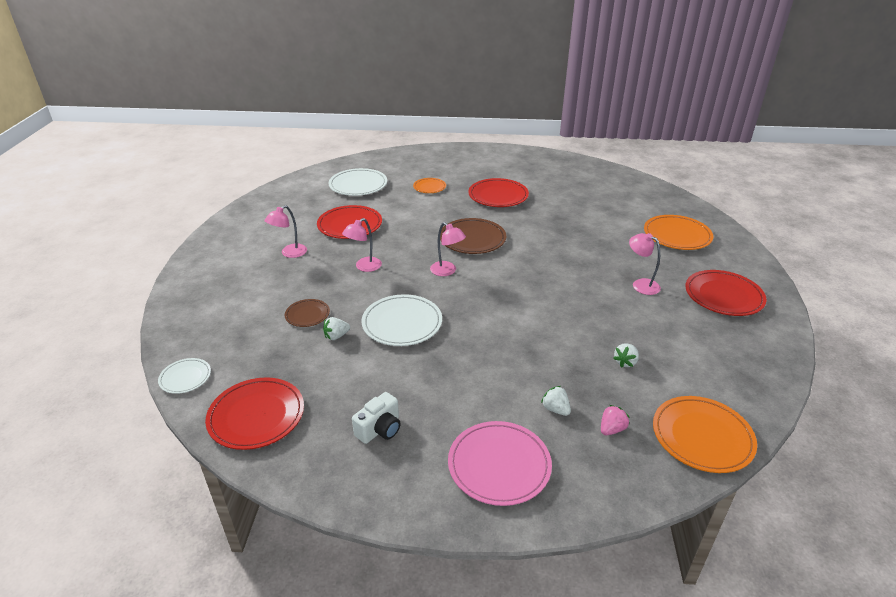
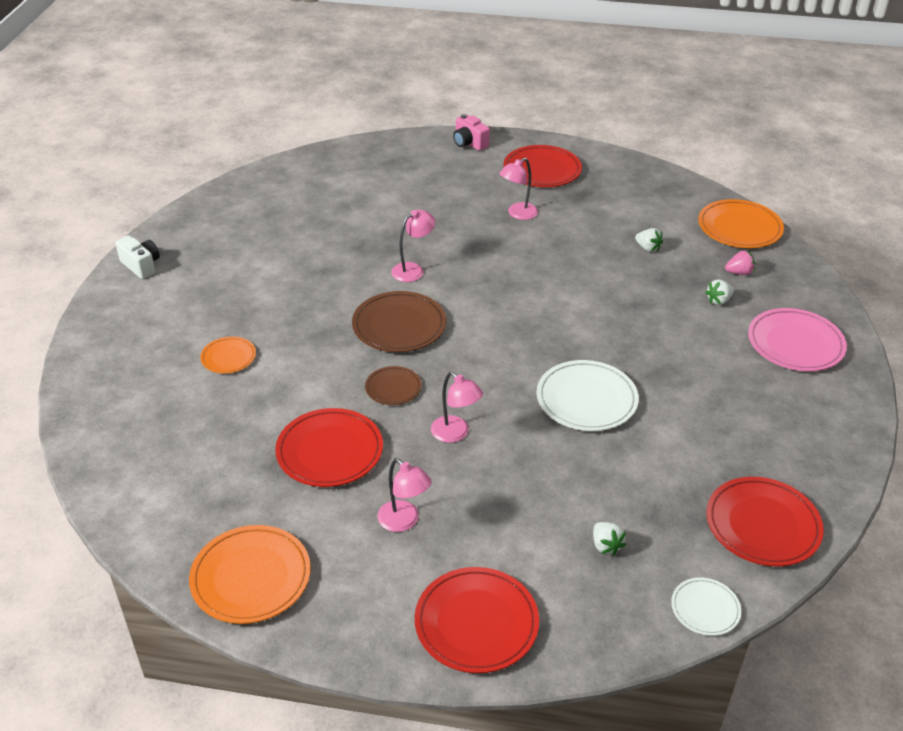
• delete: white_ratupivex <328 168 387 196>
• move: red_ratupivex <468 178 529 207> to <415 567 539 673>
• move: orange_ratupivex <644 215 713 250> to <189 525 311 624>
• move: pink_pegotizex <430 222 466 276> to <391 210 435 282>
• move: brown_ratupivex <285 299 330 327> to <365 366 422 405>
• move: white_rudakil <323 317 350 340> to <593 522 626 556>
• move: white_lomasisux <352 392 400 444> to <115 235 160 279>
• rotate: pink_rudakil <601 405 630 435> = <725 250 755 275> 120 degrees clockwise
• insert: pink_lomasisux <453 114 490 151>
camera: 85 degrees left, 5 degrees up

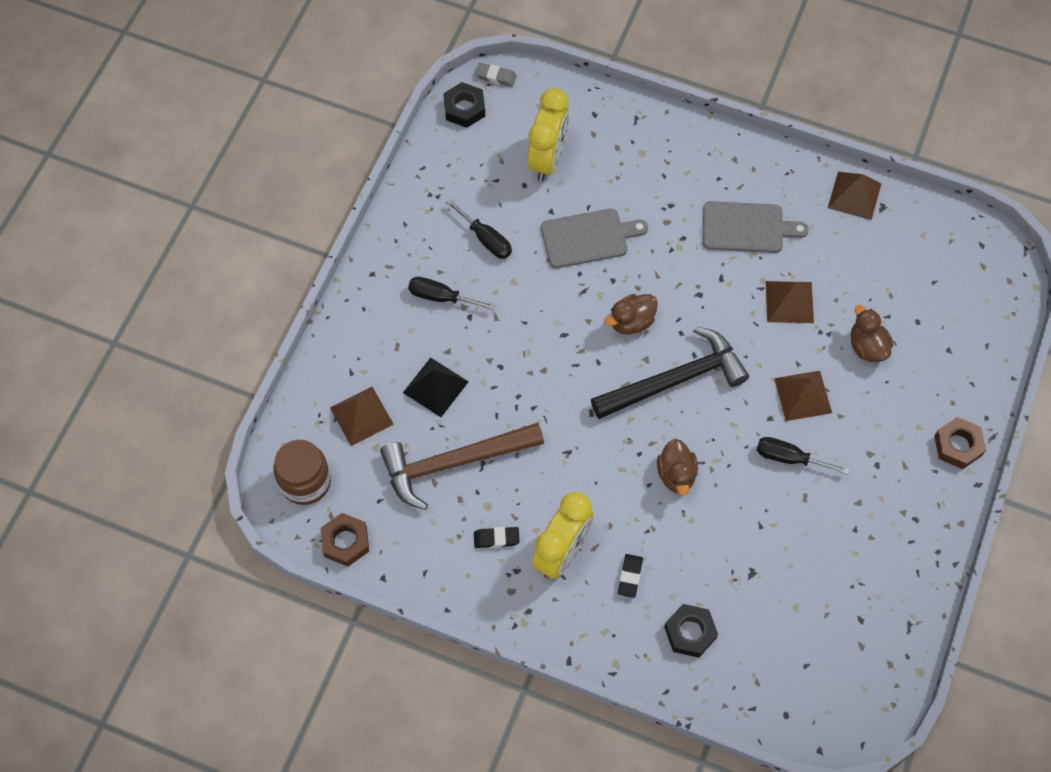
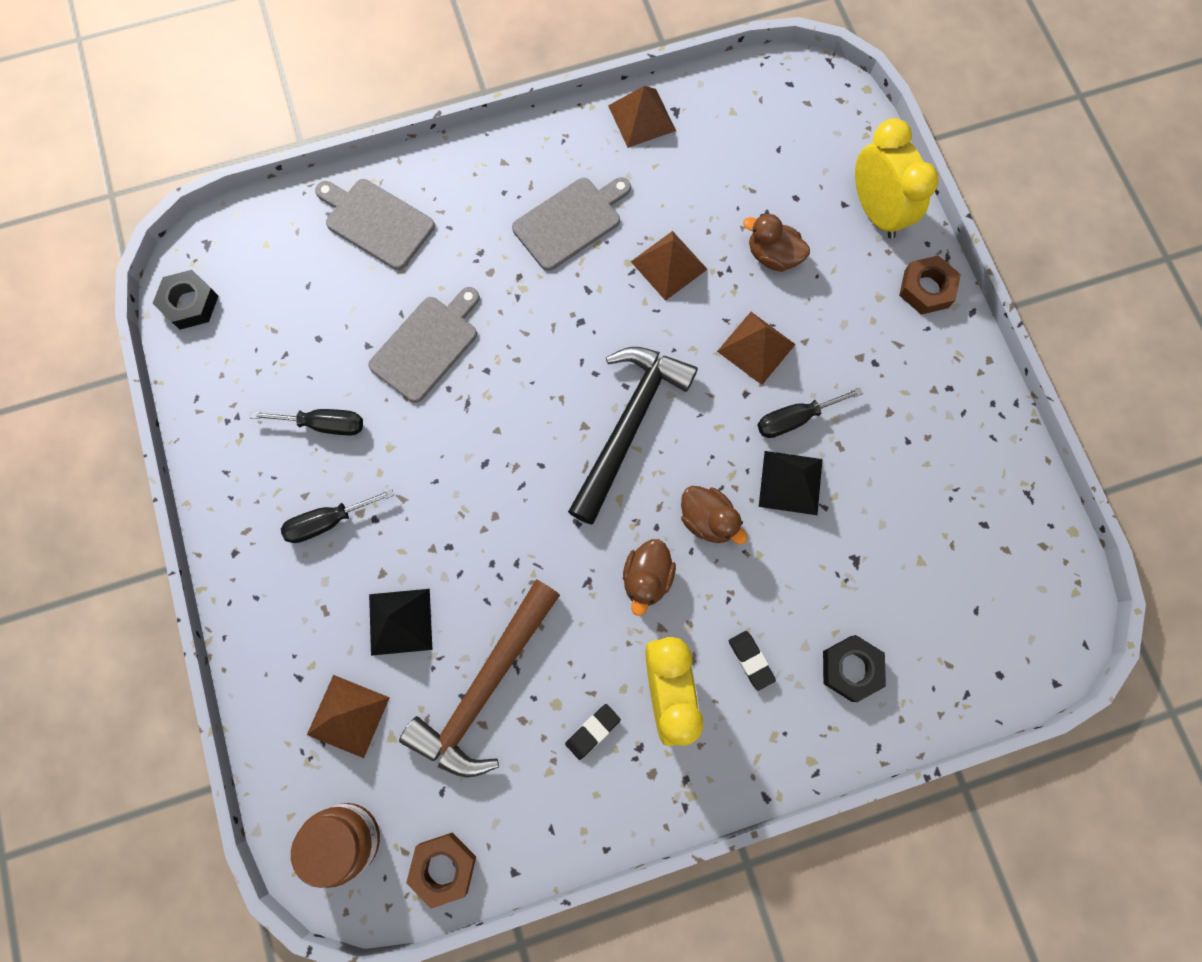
• delete: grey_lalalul <475 63 517 87>
• move: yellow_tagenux <527 88 569 181> to <855 118 939 239>
• move: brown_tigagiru <605 294 658 334> to <623 539 676 616>
• insert: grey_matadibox <315 179 435 270>
• insert: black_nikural <759 451 823 515>
camera: 40 degrees left, 10 degrees up

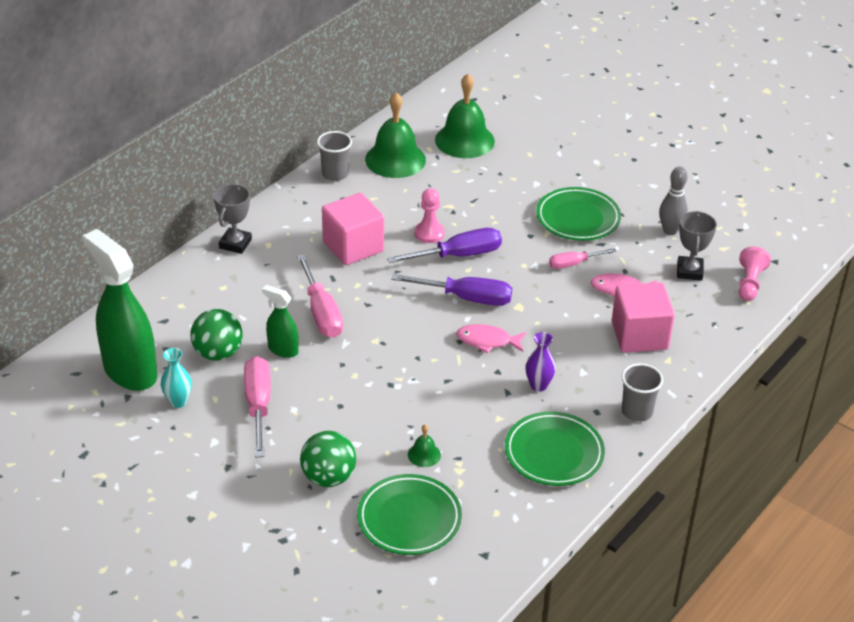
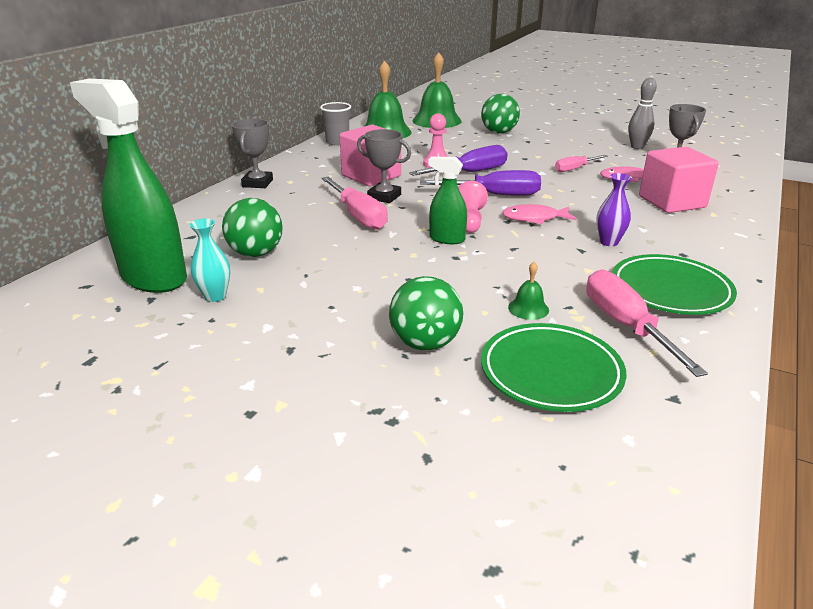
• delete: green_ratupivex <536 187 621 241>
• move: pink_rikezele <739 247 771 301> to <458 181 488 233>
• move: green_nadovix <262 285 299 358> to <428 157 467 244>
• move: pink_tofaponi <244 356 271 457> to <586 269 708 377>
• delete: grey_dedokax <622 363 663 422>
• insert: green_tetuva <481 94 520 133>
• insert: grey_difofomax <357 129 411 203>
camera: 10 degrees left, 10 degrees down

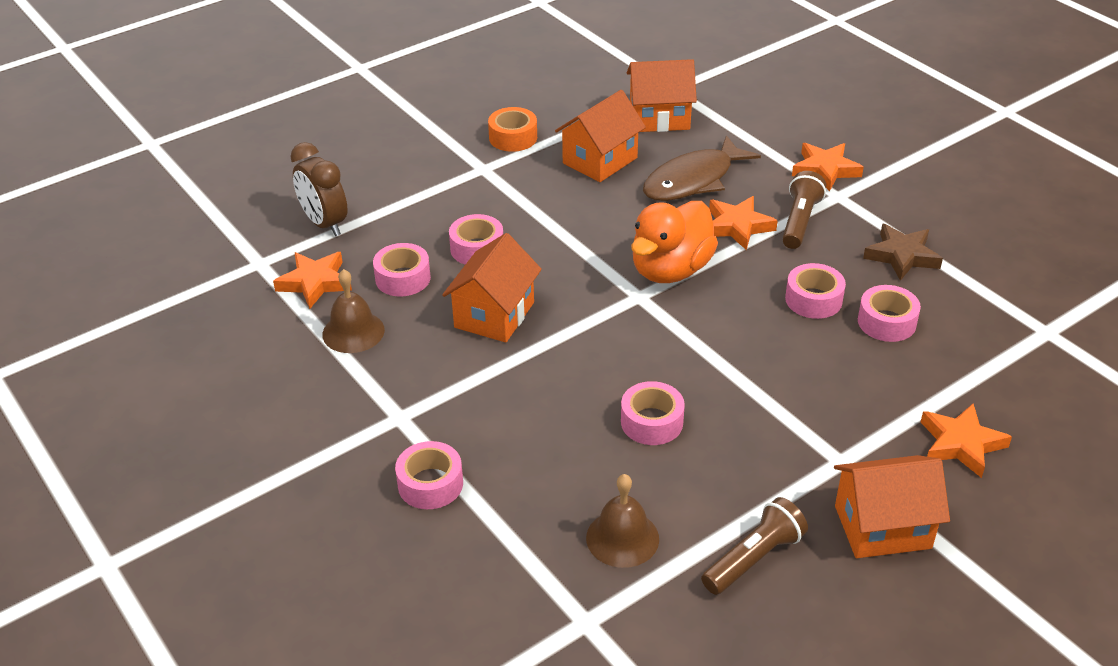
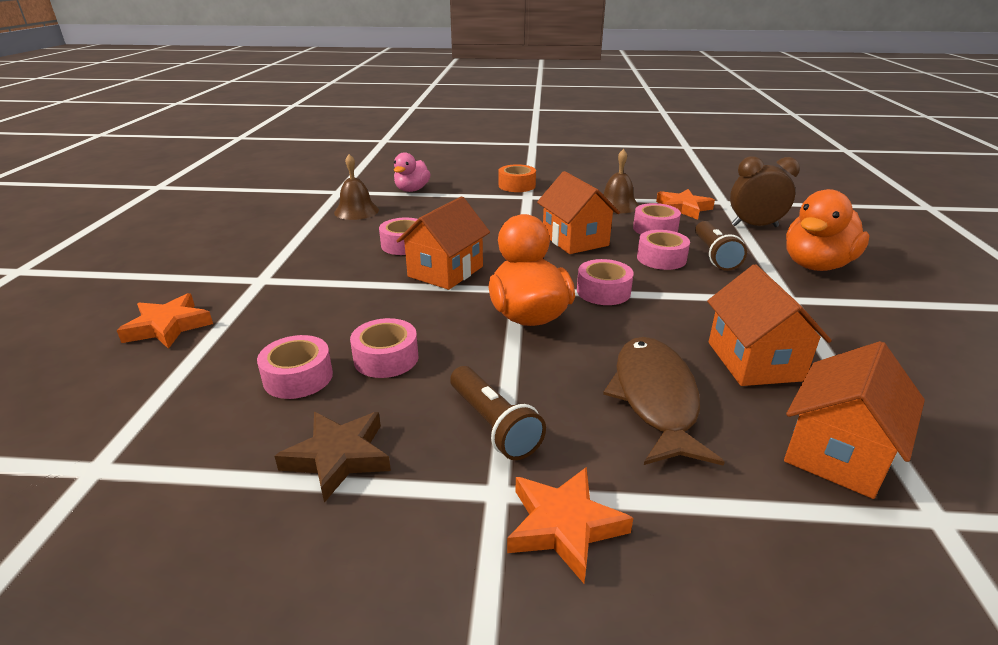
• move: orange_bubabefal <488 107 537 152> to <499 164 536 192>
• delete: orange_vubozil <709 196 778 250>
• move: pink_bubabefal <395 441 463 509> to <577 259 634 305>
• move: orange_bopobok <834 455 950 558> to <396 196 490 290>
• move: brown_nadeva <701 497 808 595> to <695 221 747 271>
• insert: pink_tigagiru <394 152 431 192>
• insert: orange_tigagiru <786 189 870 271>
camera: 130 degrees right, 10 degrees down

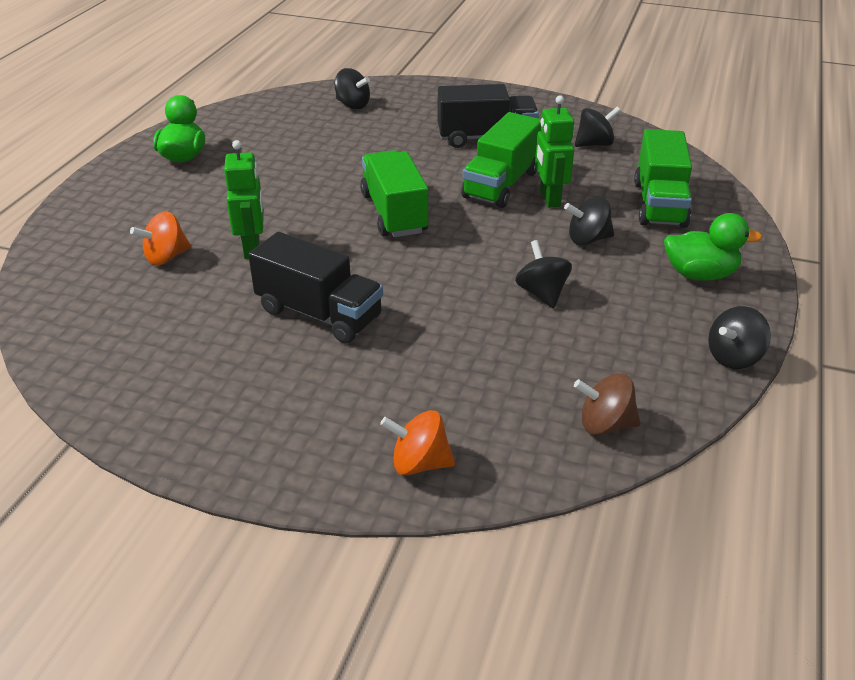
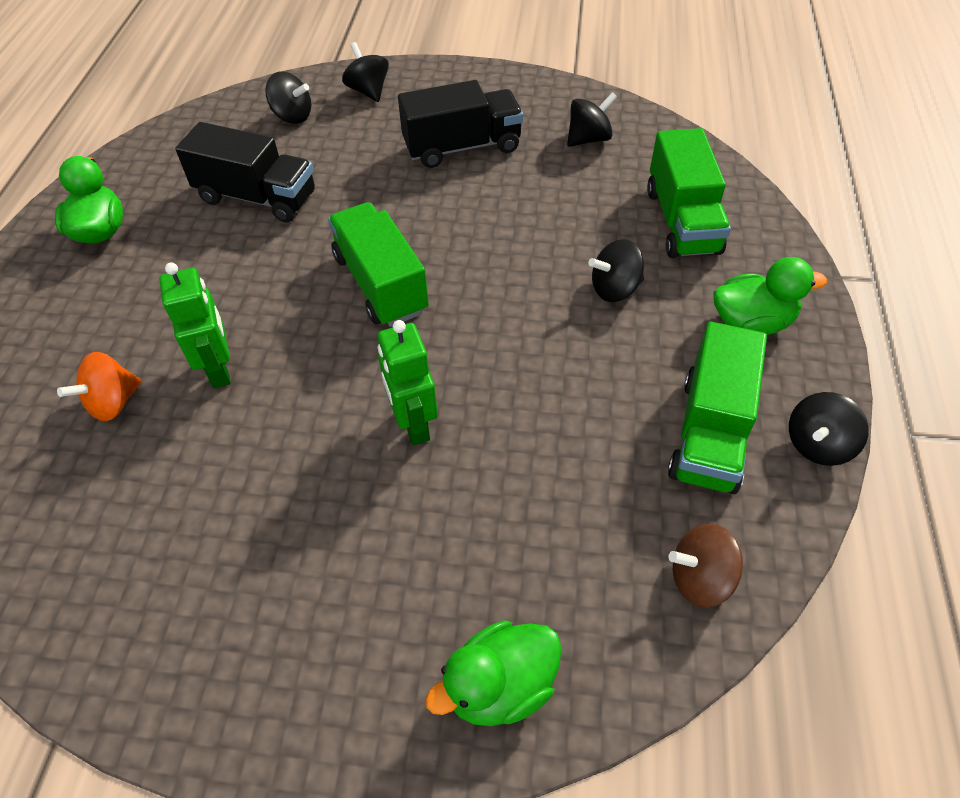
• move: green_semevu <535 95 574 208> to <378 320 438 445>
• move: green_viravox <461 112 541 208> to <668 322 767 494>
• move: black_viravox <248 232 383 344> to <175 122 315 223>
• move: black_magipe <515 240 572 308> to <342 42 389 102>
• replace: orange_magipe <380 410 455 475> to green_tigagiru <425 620 562 726>
camera: 10 degrees left, 15 degrees up

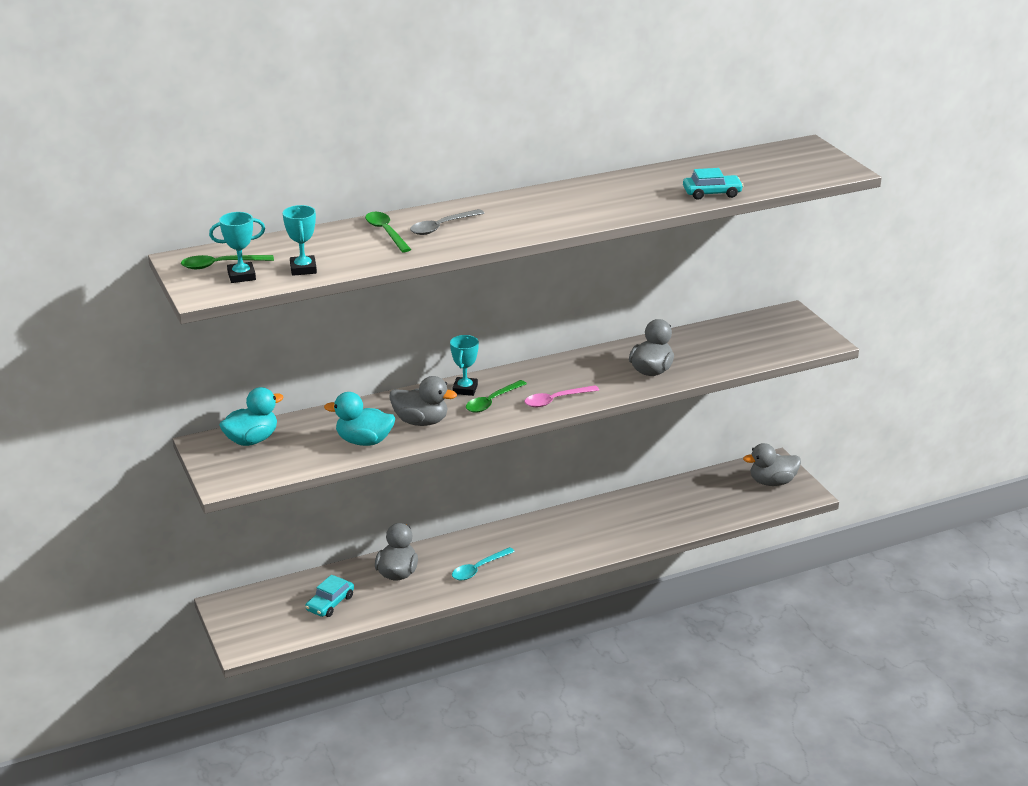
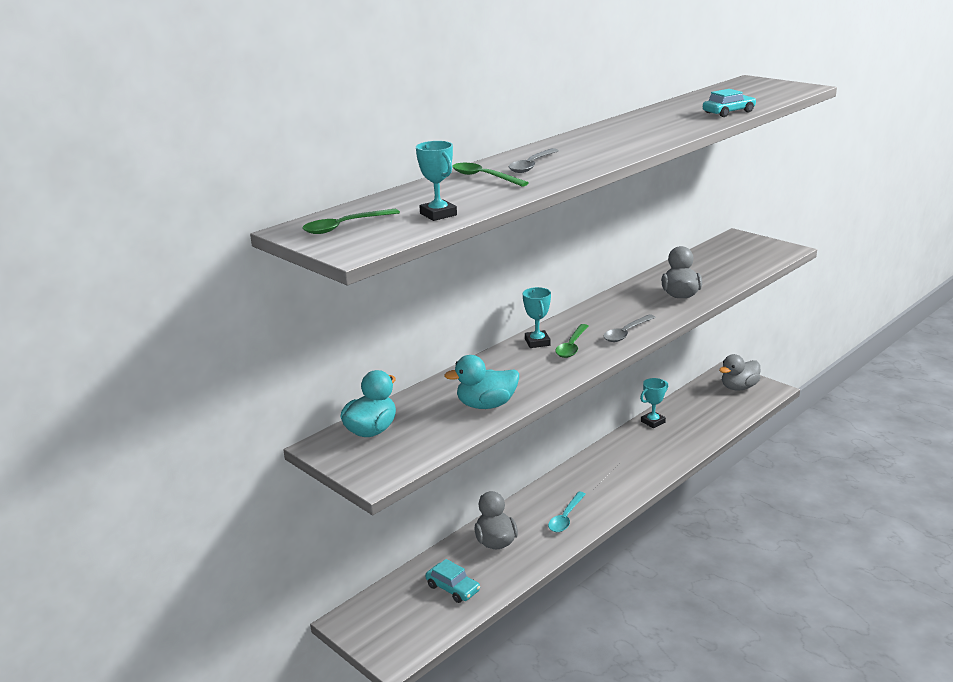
• move: turquoise_difofomax <209 212 265 283> to <640 378 668 428>
• delete: grey_tigagiru <389 376 457 426>
• recolor: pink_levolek <524 385 599 407> to grey_levolek <604 314 656 342>
• rotate: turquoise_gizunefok <305 575 354 617> = <425 559 480 603> 60 degrees counterclockwise
camera: 20 degrees left, 5 degrees down

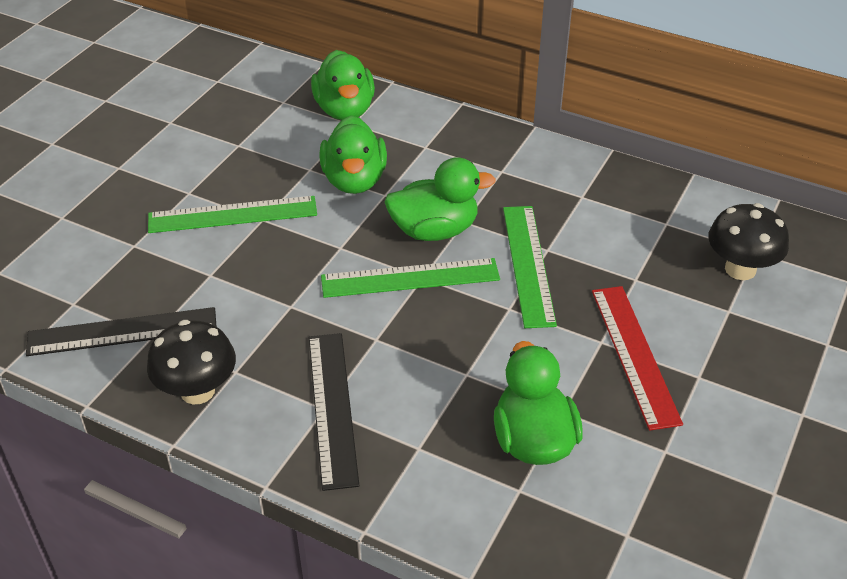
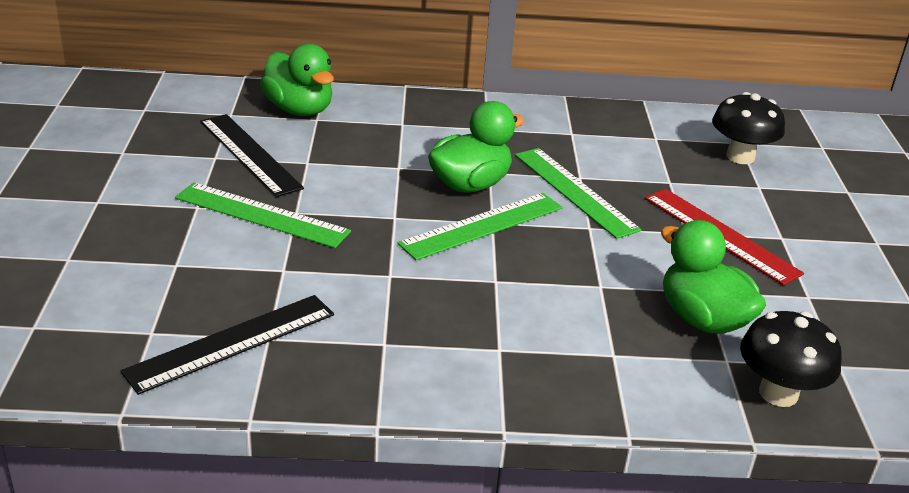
• delete: green_tigagiru <319 115 387 194>
• rotate: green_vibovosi <148 196 317 233> = <175 182 351 248> 60 degrees clockwise
• move: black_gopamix <147 320 236 404> to <740 311 842 407>
• move: black_vibovosi <309 333 360 491> to <200 114 304 197>
camera: 30 degrees left, 10 degrees down

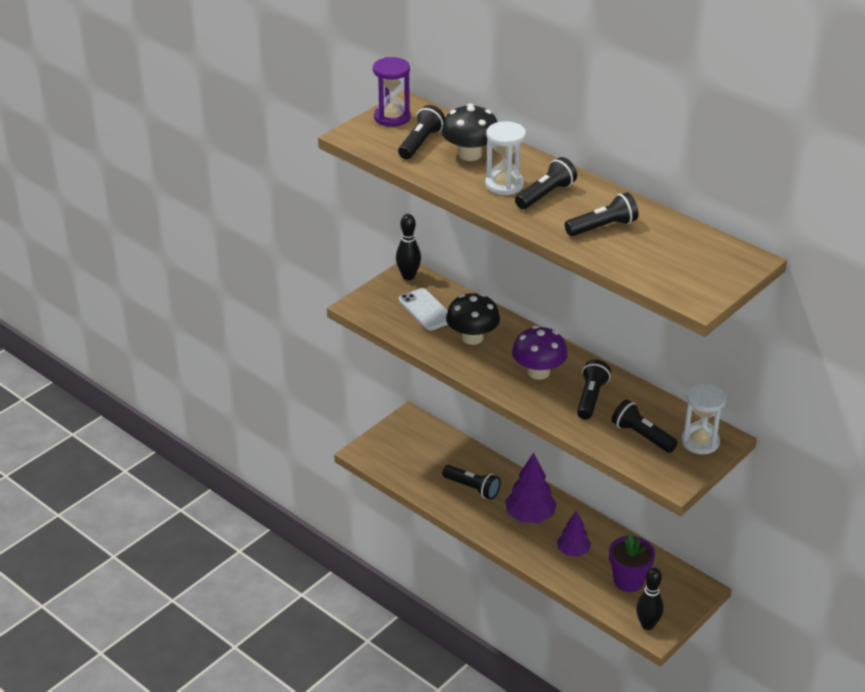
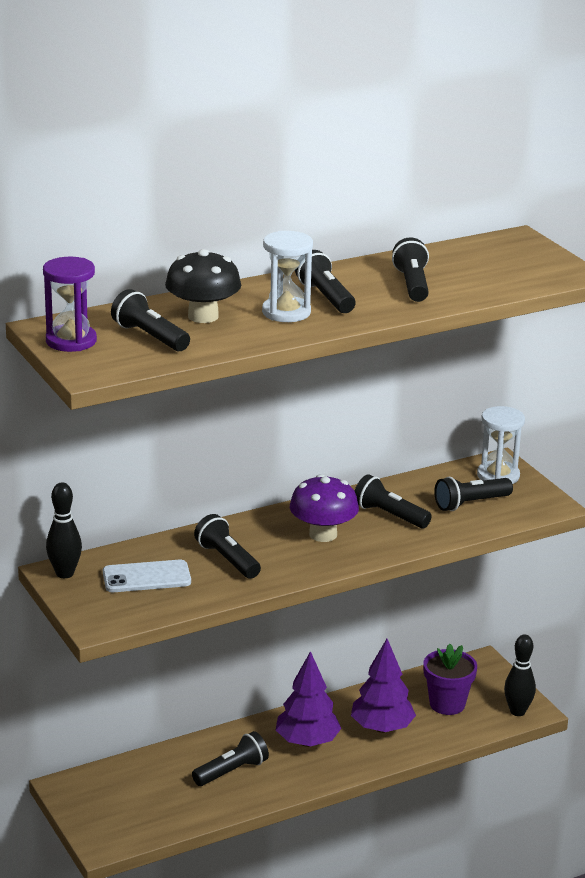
• replace: black_gopamix <446 293 500 345> to black_nadeva <194 514 261 579>
• resize: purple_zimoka <557 510 591 557> = <351 639 416 733> x1.54
camera: 70 degrees left, 10 degrees down

